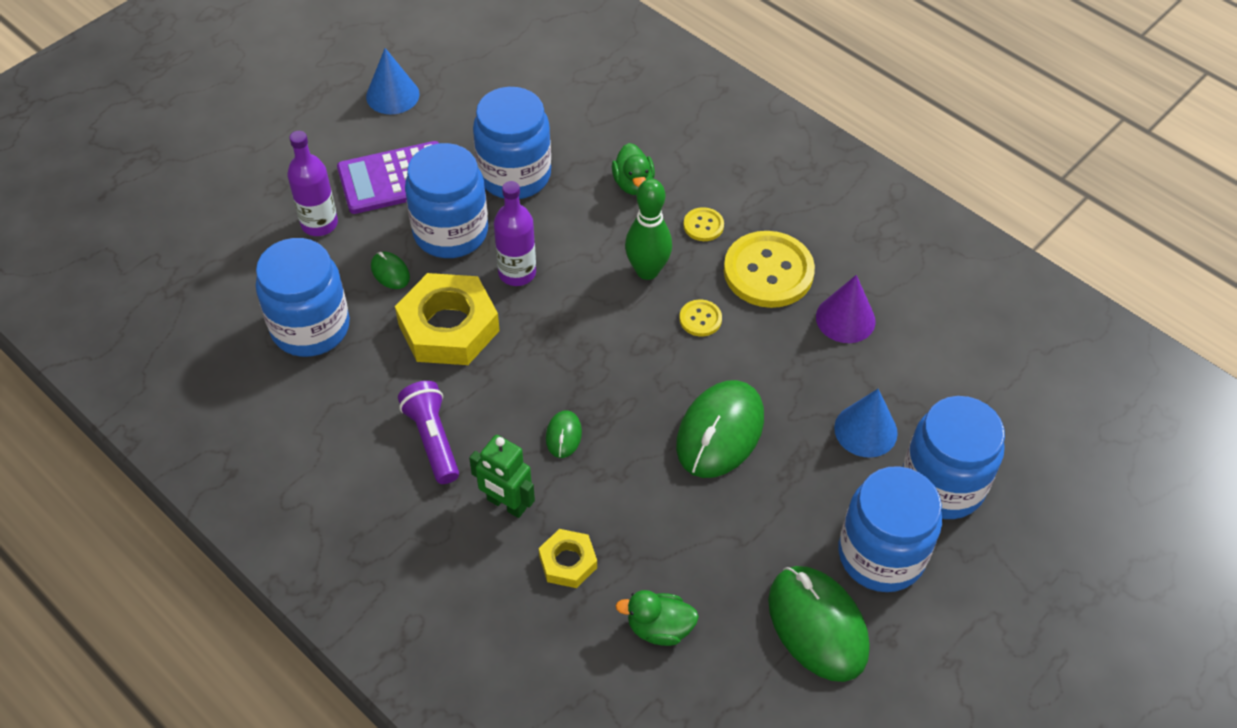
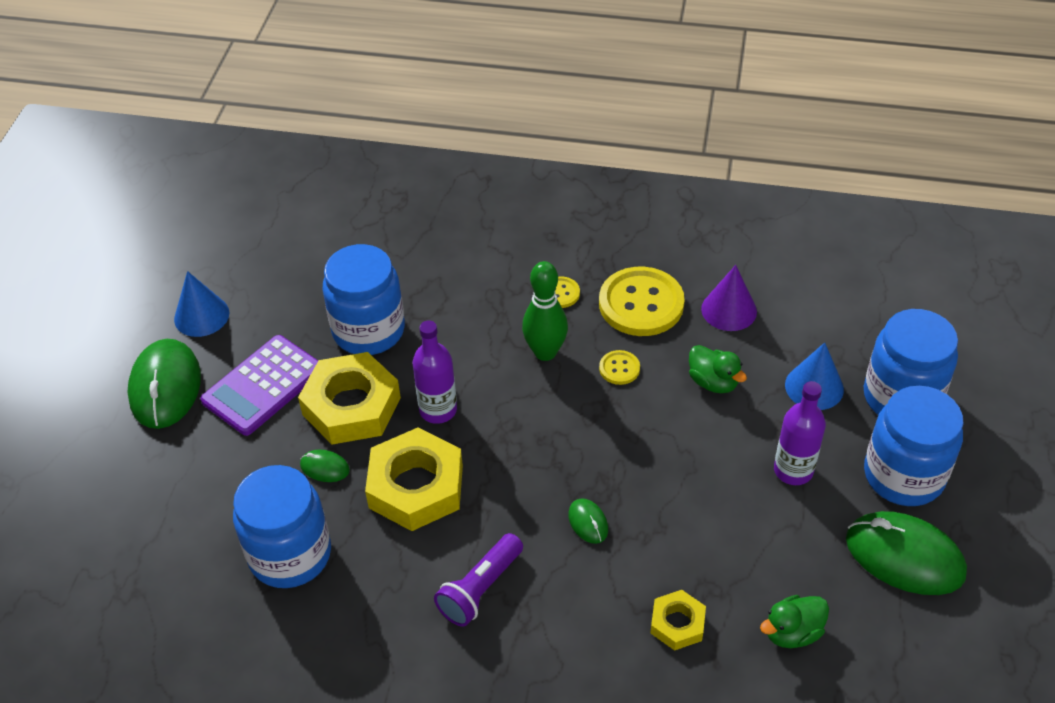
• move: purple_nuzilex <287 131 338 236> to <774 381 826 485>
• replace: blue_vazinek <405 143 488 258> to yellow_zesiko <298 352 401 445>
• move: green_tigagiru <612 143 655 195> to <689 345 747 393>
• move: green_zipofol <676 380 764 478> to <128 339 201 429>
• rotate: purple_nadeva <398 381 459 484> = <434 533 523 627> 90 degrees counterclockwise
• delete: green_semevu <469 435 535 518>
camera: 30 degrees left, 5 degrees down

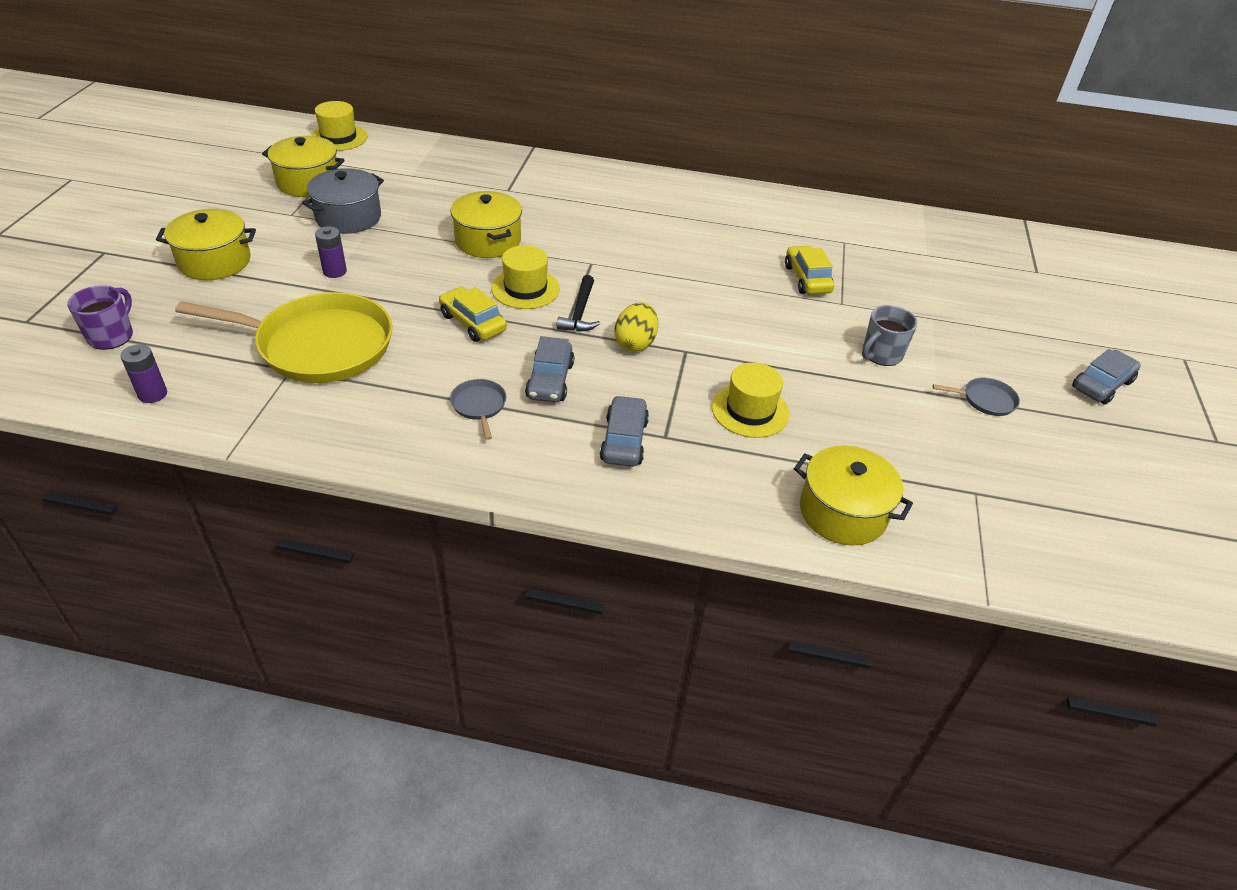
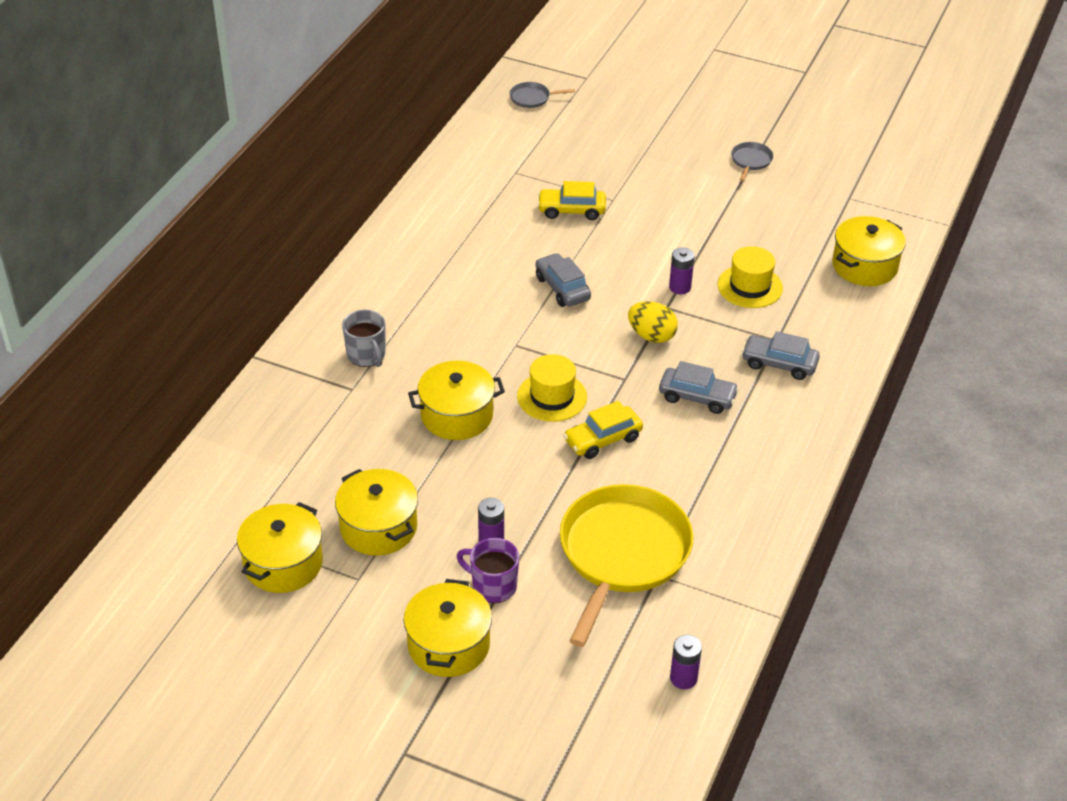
• delete: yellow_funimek <310 101 367 151>
• recolor: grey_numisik <302 168 384 234> to yellow_numisik <335 469 418 556>
• delete: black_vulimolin <556 275 600 332>
• move: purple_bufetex <67 285 133 350> to <457 538 519 603>
• move: grey_bufetex <862 305 918 366> to <342 310 385 367>
• move: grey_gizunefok <1072 349 1141 405> to <535 253 591 307>
• move: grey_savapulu <450 379 506 440> to <509 82 575 108>
• insert: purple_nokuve <669 247 694 294>
camera: 75 degrees left, 0 degrees up

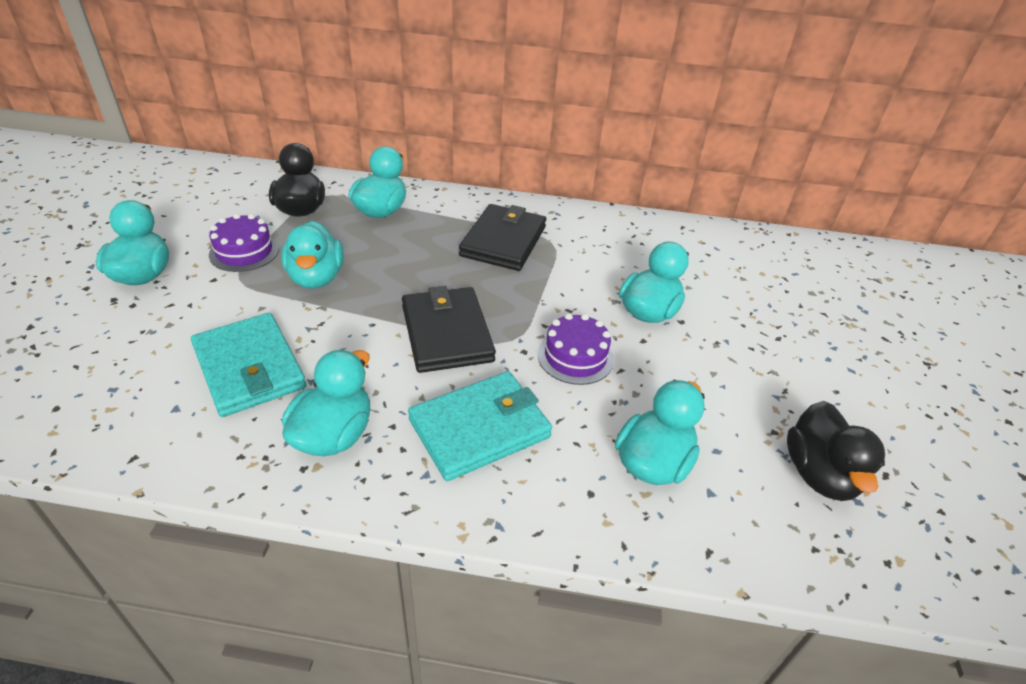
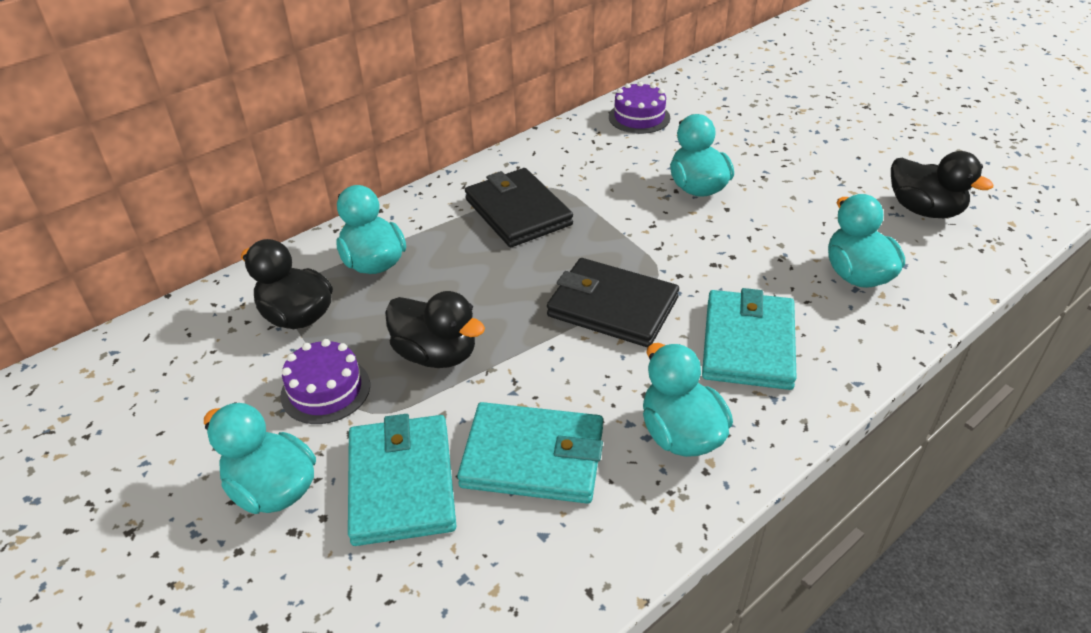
• recolor: turquoise_tigagiru <281 221 344 289> to black_tigagiru <385 291 485 368>
• move: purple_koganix <538 313 614 385> to <609 81 670 134>
• insert: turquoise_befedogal <348 414 456 546>
camera: 45 degrees left, 0 degrees up

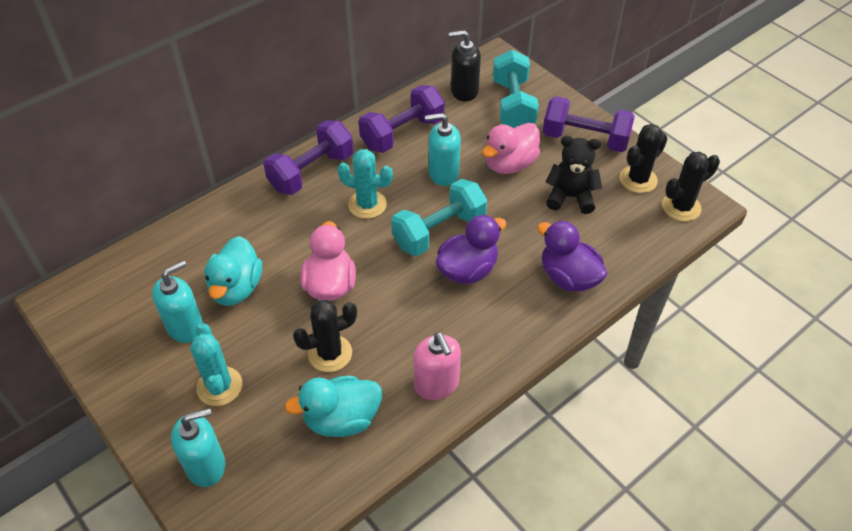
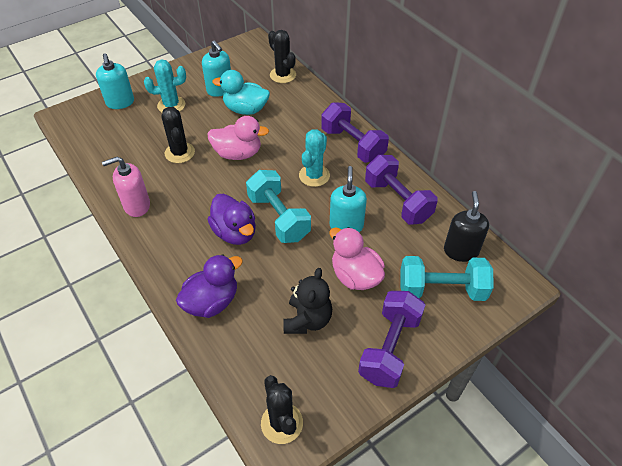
• move: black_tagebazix <620 124 667 193> to <268 30 296 83>
• delete: turquoise_tigagiru <285 376 382 437>
camera: 95 degrees right, 0 degrees up

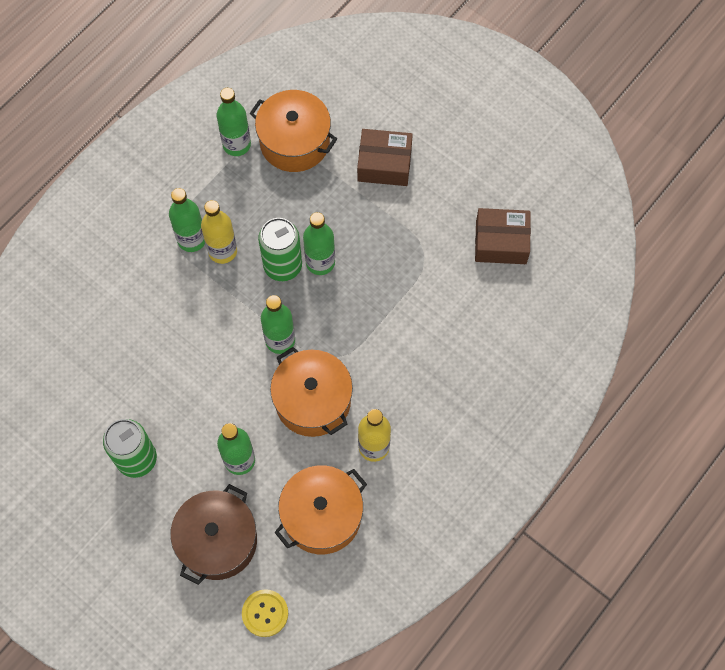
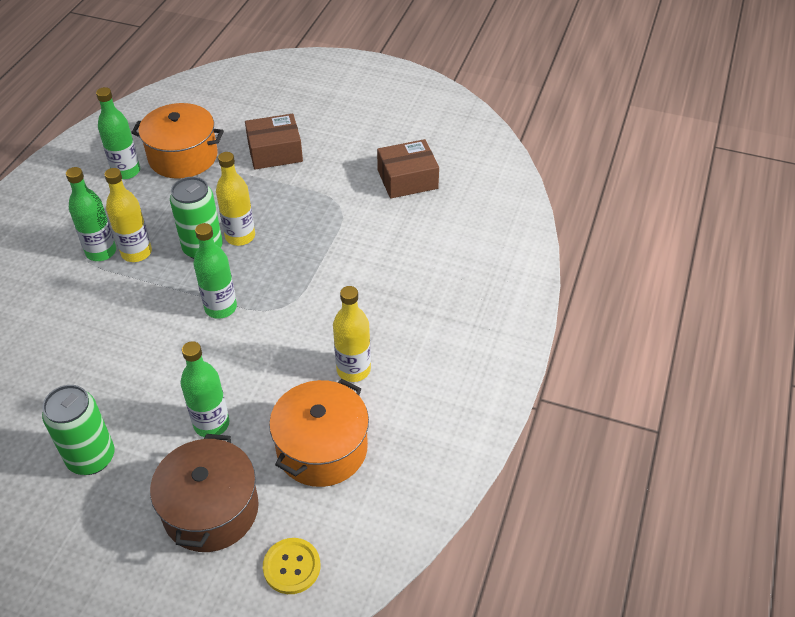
• recolor: green_nuzilex <303 212 335 275> to yellow_nuzilex <216 152 255 246>
• delete: orange_numisik <270 347 353 437>
camera: 20 degrees left, 20 degrees down

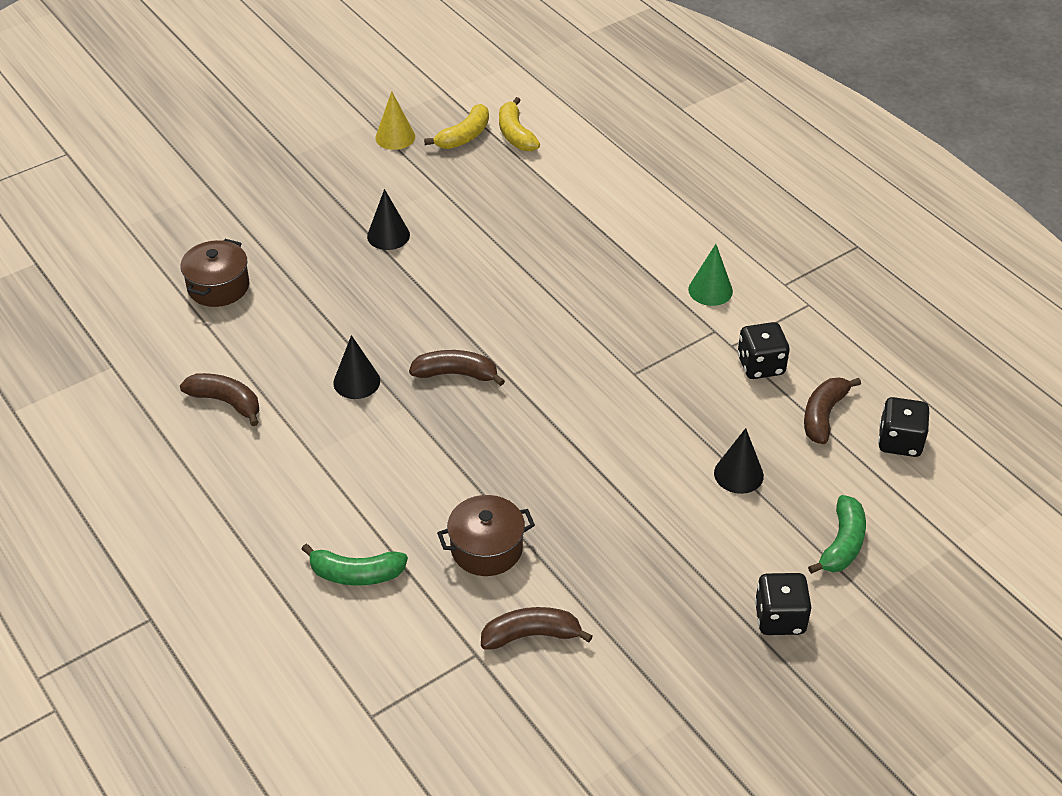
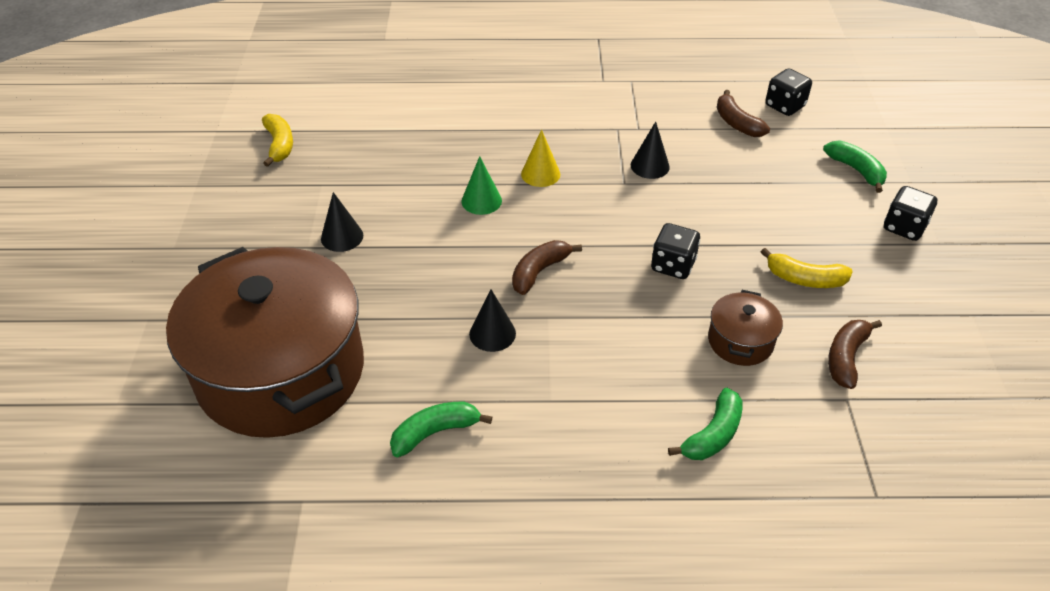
• move: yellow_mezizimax <375 91 415 150> to <521 129 560 187>
• move: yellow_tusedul <499 97 540 151> to <761 248 853 288>
• resize: brown_numisik <181 239 249 307> = <166 247 364 438> x2.46
• move: green_mezizimax <688 244 733 306> to <462 156 502 215>
• move: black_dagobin <738 322 790 379> to <651 223 700 279>
• recolor: brown_tusedul <180 373 260 426> to green_tusedul <390 402 492 457>
• move: black_mezizimax <714 428 764 494> to <631 122 670 179>
camera: 55 degrees left, 0 degrees up

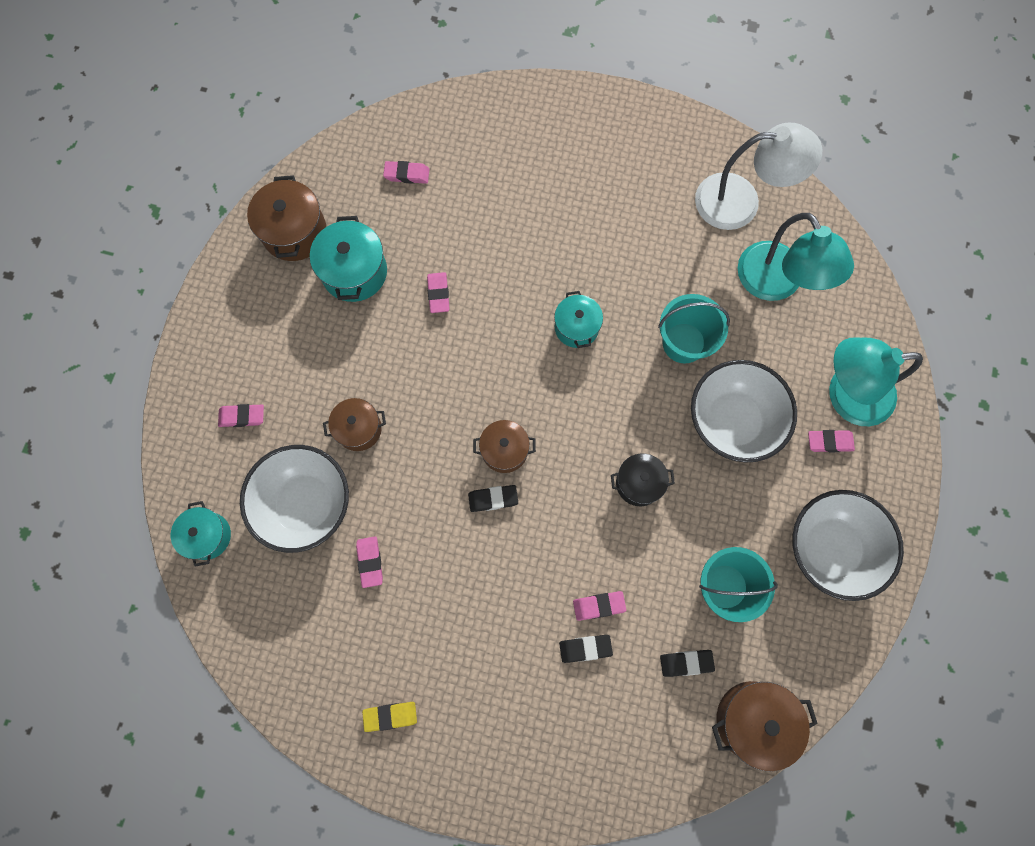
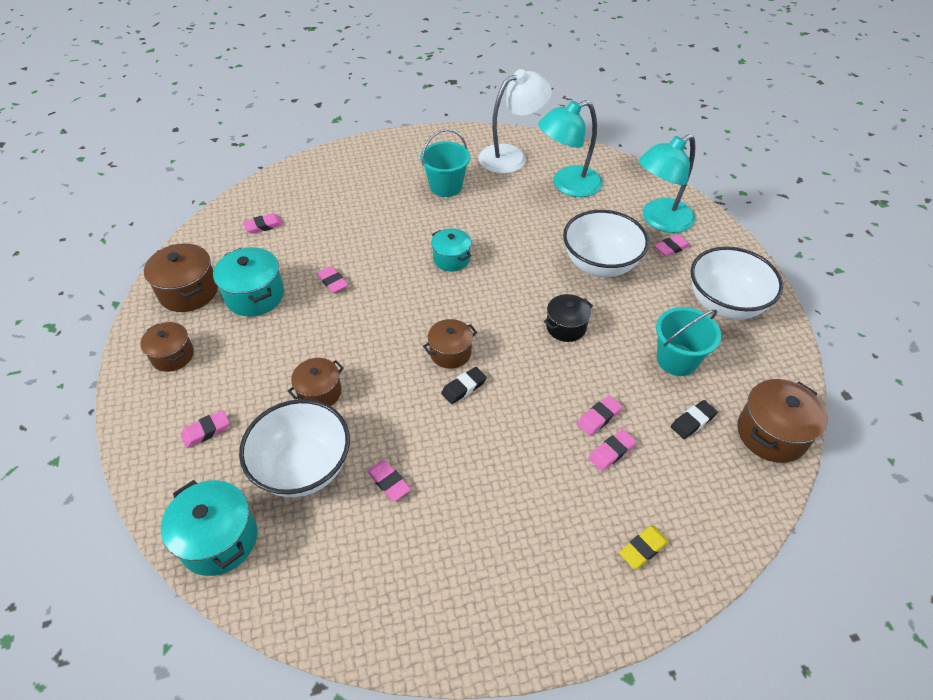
• rotate: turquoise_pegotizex <738 213 854 301> = <538 100 603 197> 120 degrees clockwise
• move: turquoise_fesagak <658 294 730 364> to <420 129 470 197>
• resize: turquoise_numisik <171 501 231 567> = <161 480 257 576> x1.51
• recolor: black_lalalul <559 635 613 663> to pink_lalalul <588 429 636 471>
• move: yellow_lalalul <362 702 417 732> to <619 526 669 569>
• insert: brown_numisik <140 322 194 372>
camera: 30 degrees left, 25 degrees down

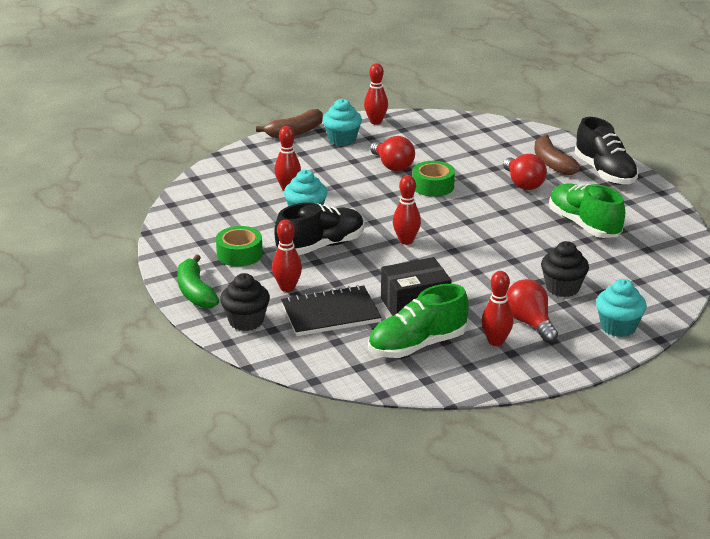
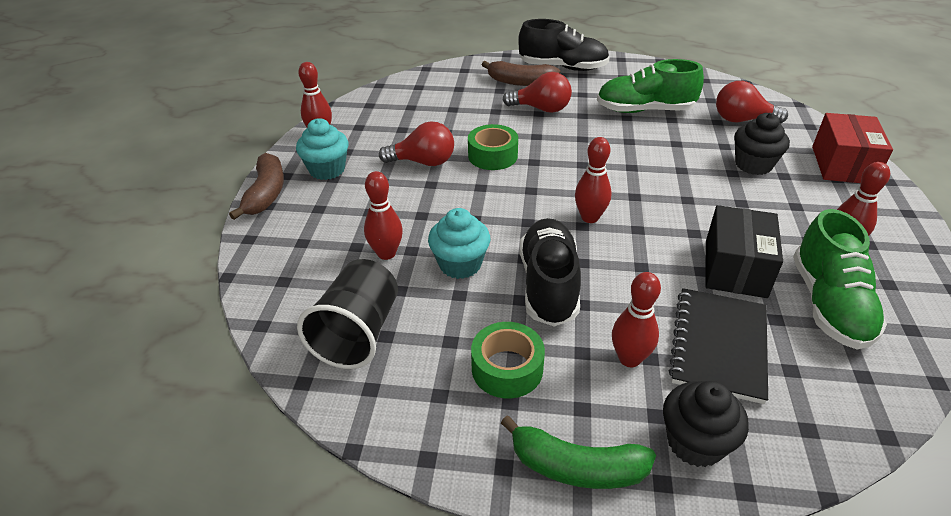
• move: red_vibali <507 279 558 343> to <716 81 788 123>
• replace: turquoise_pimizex <596 279 647 337> to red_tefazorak <812 113 893 183>
• insert: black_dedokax <297 259 398 369>
camera: 55 degrees left, 10 degrees up

